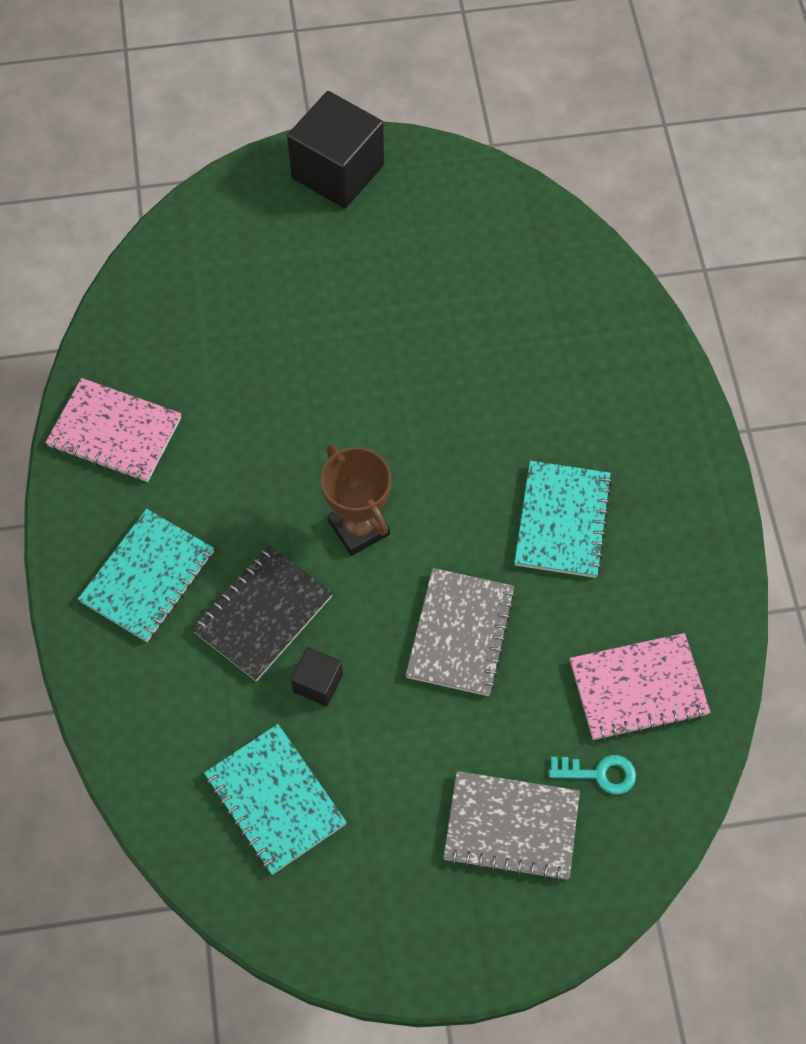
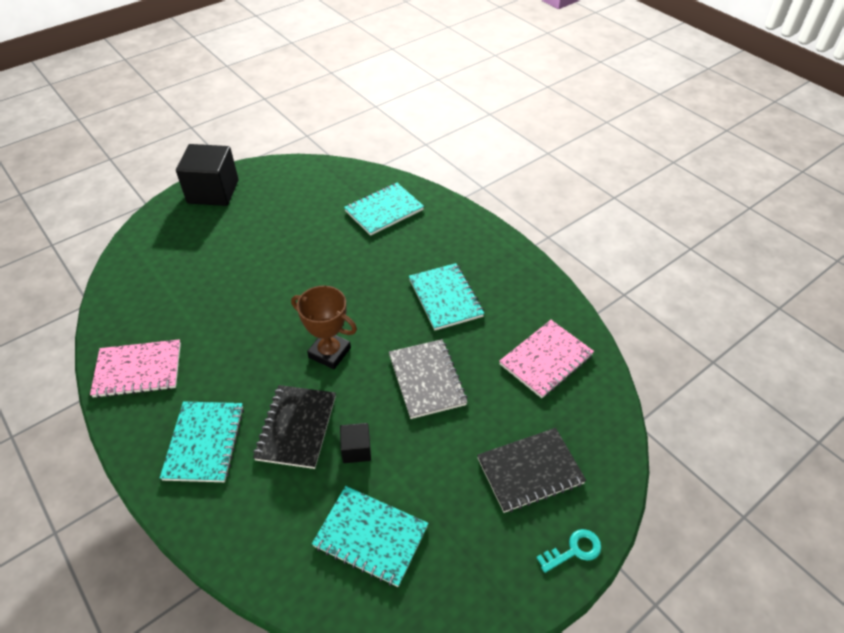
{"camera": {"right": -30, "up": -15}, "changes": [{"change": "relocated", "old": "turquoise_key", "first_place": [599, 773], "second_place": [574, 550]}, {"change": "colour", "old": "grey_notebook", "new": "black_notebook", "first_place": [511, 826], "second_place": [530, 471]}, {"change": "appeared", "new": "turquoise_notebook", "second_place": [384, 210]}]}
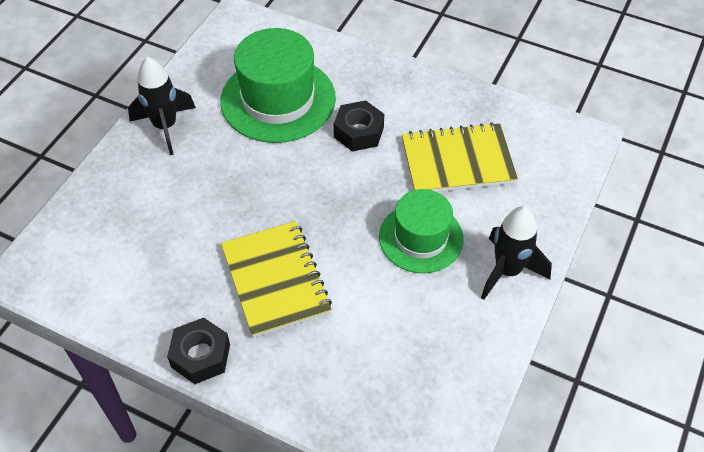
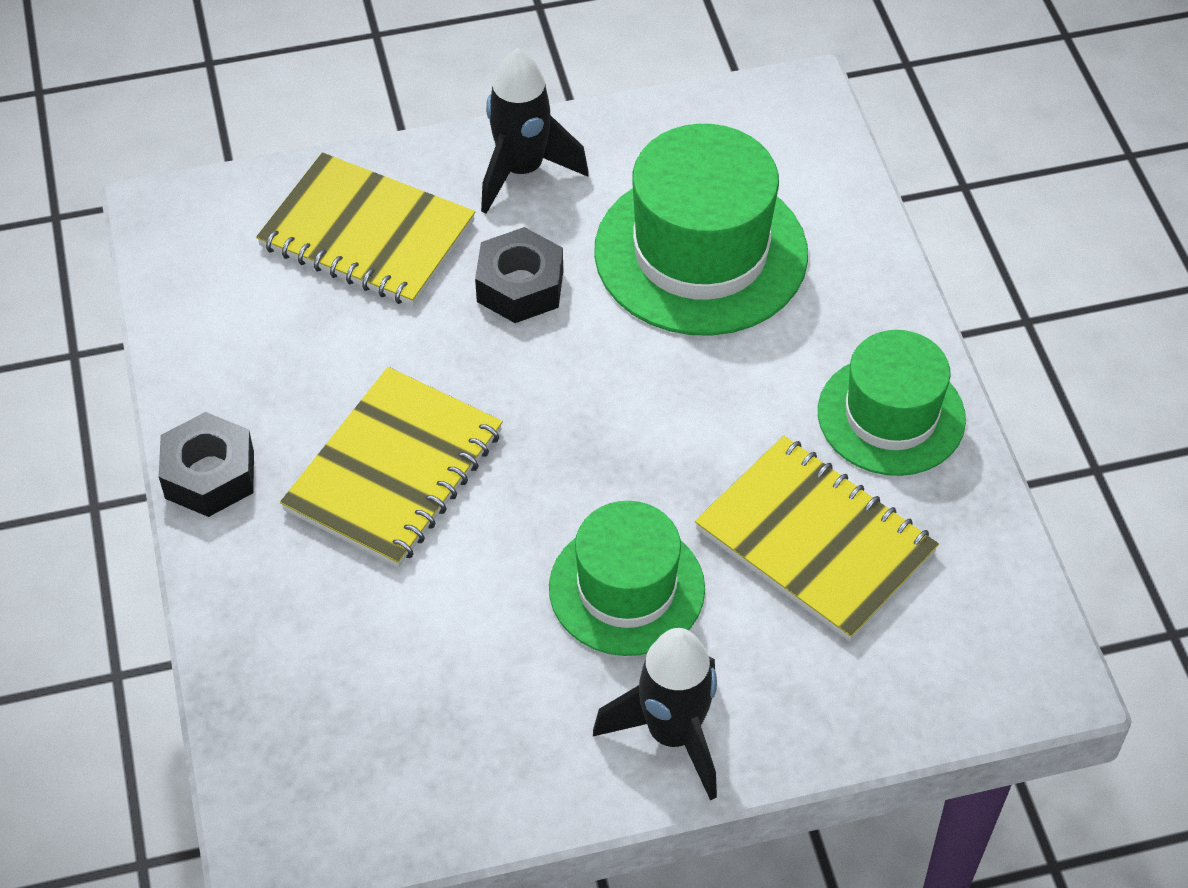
{"camera": {"right": 50, "up": 0}, "changes": [{"change": "relocated", "old": "black_nut", "first_place": [358, 132], "second_place": [520, 286]}, {"change": "appeared", "new": "yellow_notebook", "second_place": [367, 234]}, {"change": "appeared", "new": "green_hat", "second_place": [891, 415]}]}
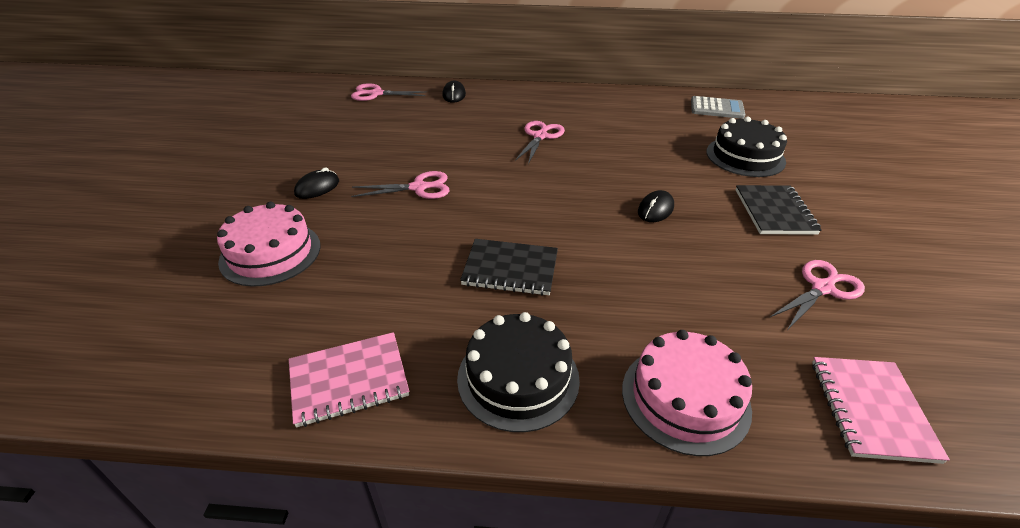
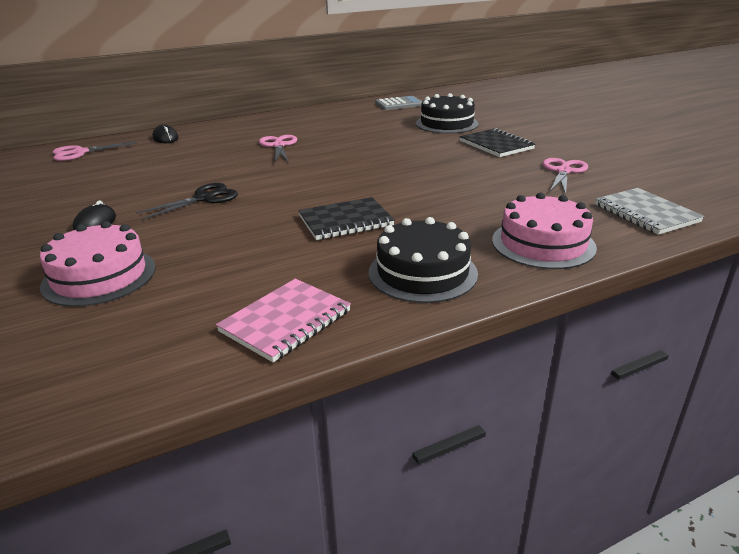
{"camera": {"right": -30, "up": -10}, "changes": [{"change": "colour", "old": "pink_scissors", "new": "black_scissors", "first_place": [419, 187], "second_place": [204, 198]}, {"change": "missing", "old": "black_mouse", "first_place": [655, 209]}, {"change": "colour", "old": "pink_notebook", "new": "grey_notebook", "first_place": [871, 410], "second_place": [646, 213]}]}
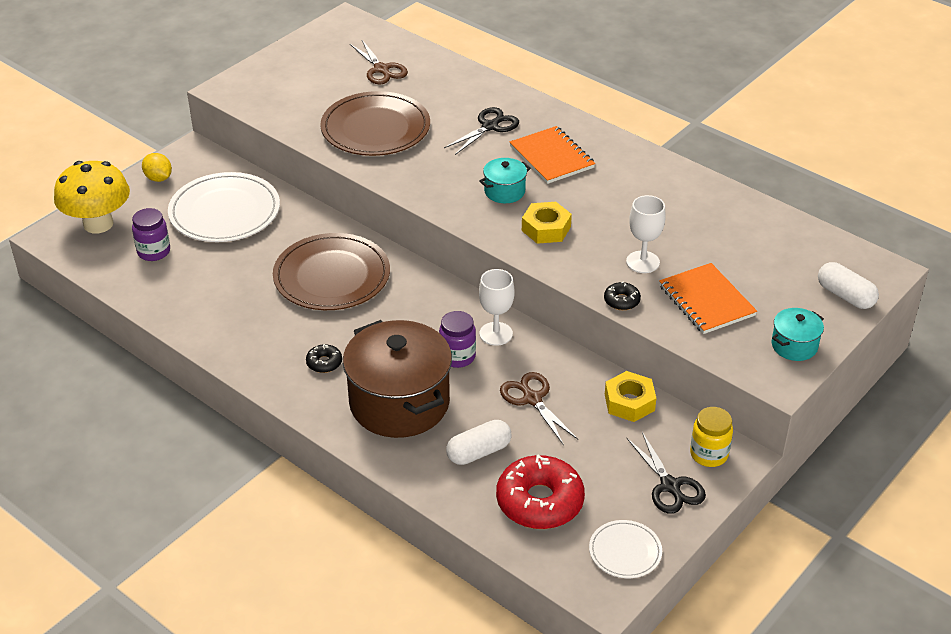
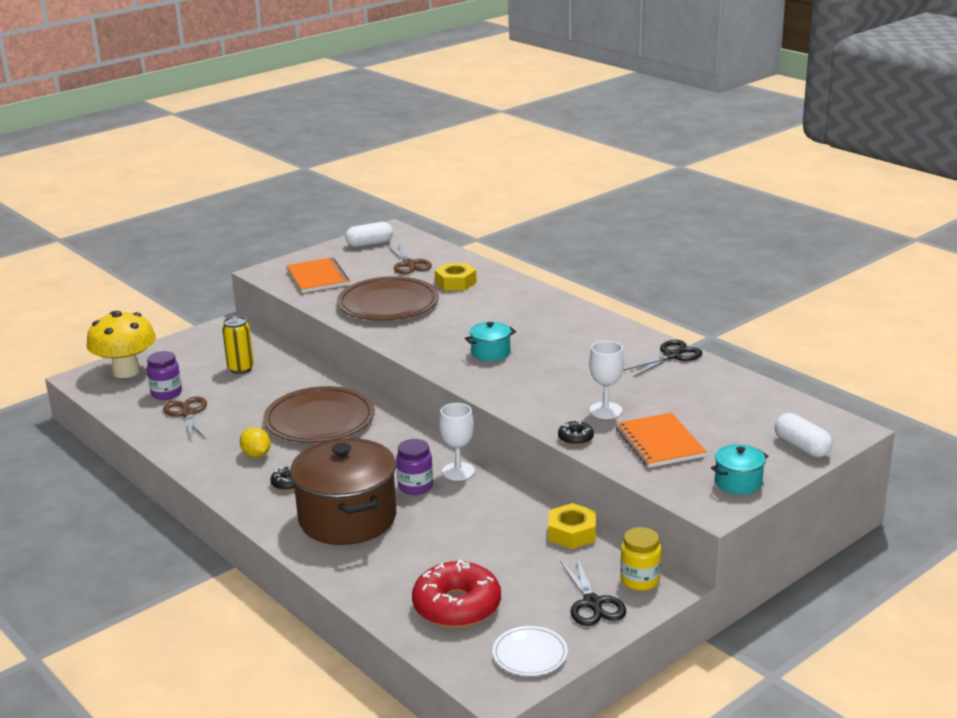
{"camera": {"right": 10, "up": -15}, "changes": [{"change": "relocated", "old": "black_scissors", "first_place": [490, 126], "second_place": [672, 356]}, {"change": "relocated", "old": "orange_notebook", "first_place": [551, 157], "second_place": [317, 277]}, {"change": "relocated", "old": "yellow_lemon", "first_place": [158, 178], "second_place": [256, 455]}, {"change": "exchanged", "old": "white_plate", "new": "yellow_can", "first_place": [224, 212], "second_place": [241, 368]}, {"change": "relocated", "old": "yellow_nut", "first_place": [546, 229], "second_place": [455, 283]}, {"change": "relocated", "old": "brown_scissors", "first_place": [532, 399], "second_place": [187, 413]}, {"change": "relocated", "old": "white_capsule", "first_place": [479, 452], "second_place": [369, 244]}]}
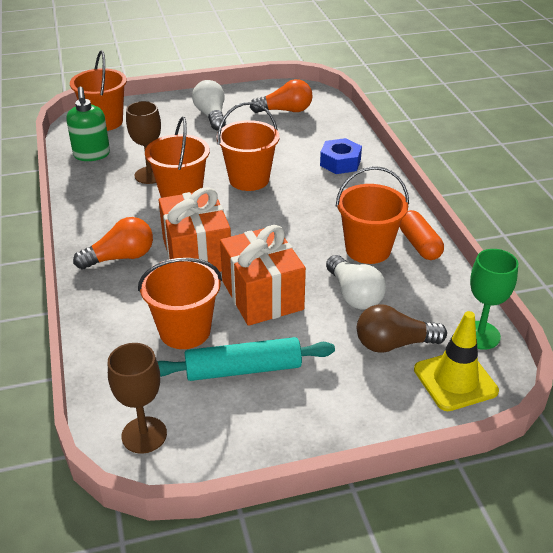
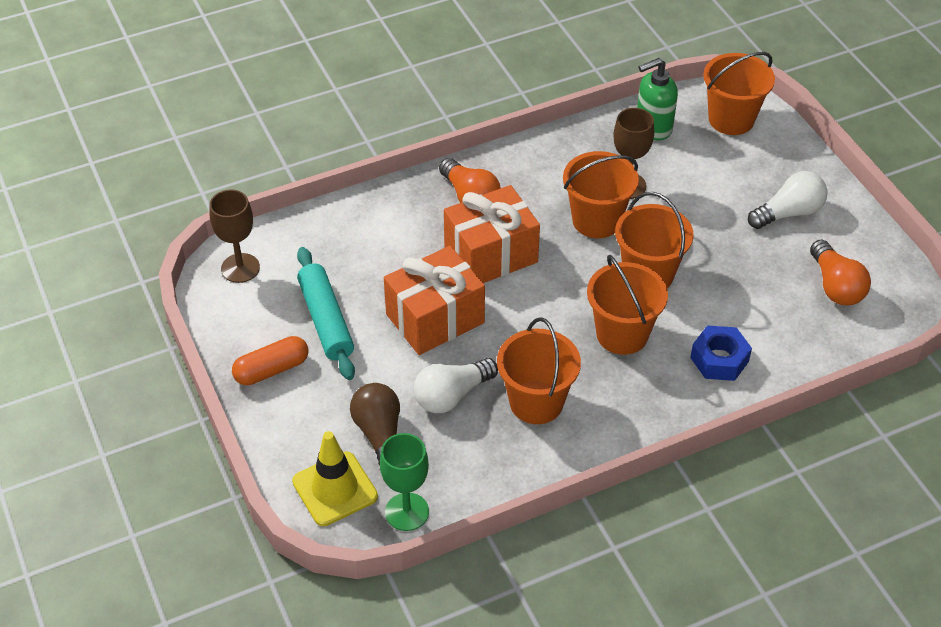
{"camera": {"right": 80, "up": 10}, "changes": [{"change": "relocated", "old": "orange_capsule", "first_place": [419, 244], "second_place": [272, 369]}, {"change": "relocated", "old": "orange_bucket", "first_place": [185, 331], "second_place": [622, 334]}]}
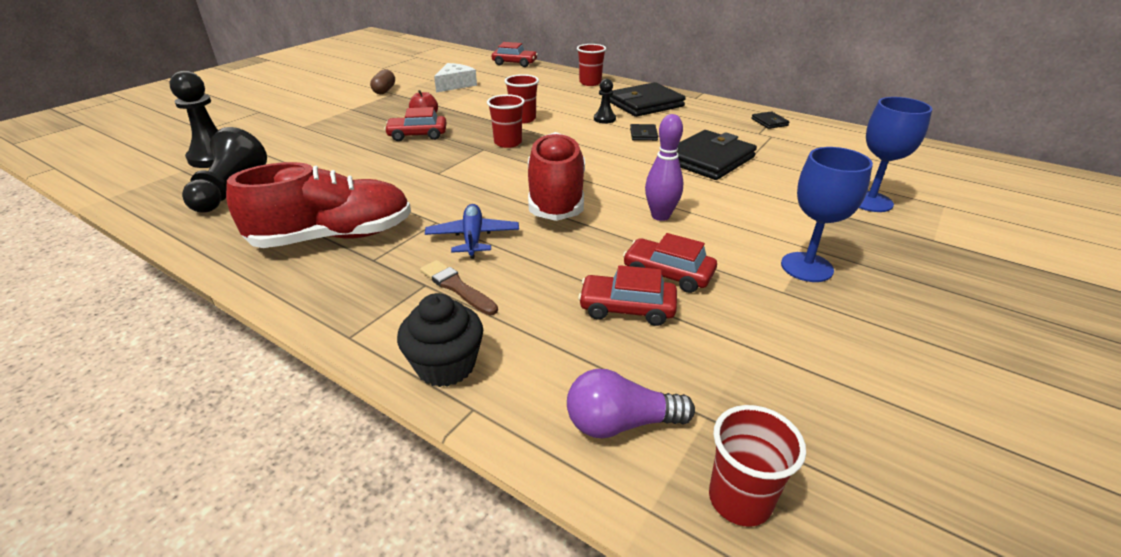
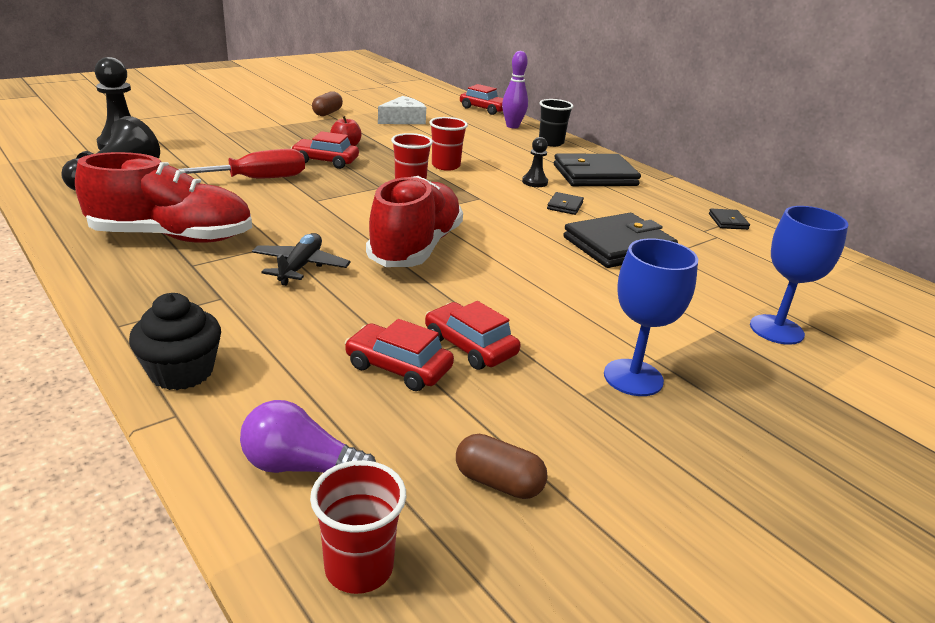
{"camera": {"right": 15, "up": -5}, "changes": [{"change": "colour", "old": "red_cup", "new": "black_cup", "first_place": [590, 83], "second_place": [551, 143]}, {"change": "relocated", "old": "purple_bowling_pin", "first_place": [660, 216], "second_place": [512, 126]}, {"change": "colour", "old": "blue_plane", "new": "black_plane", "first_place": [473, 237], "second_place": [300, 267]}, {"change": "missing", "old": "brown_brush", "first_place": [456, 287]}, {"change": "appeared", "new": "red_screwdriver", "second_place": [253, 179]}, {"change": "appeared", "new": "brown_capsule", "second_place": [498, 482]}]}
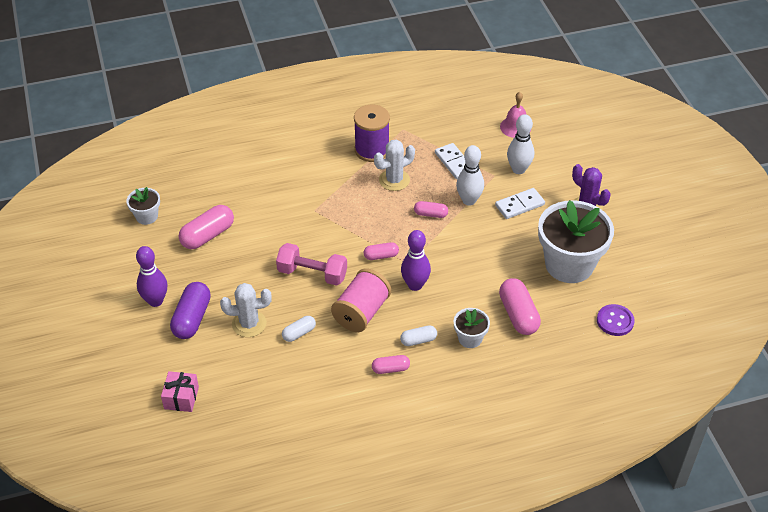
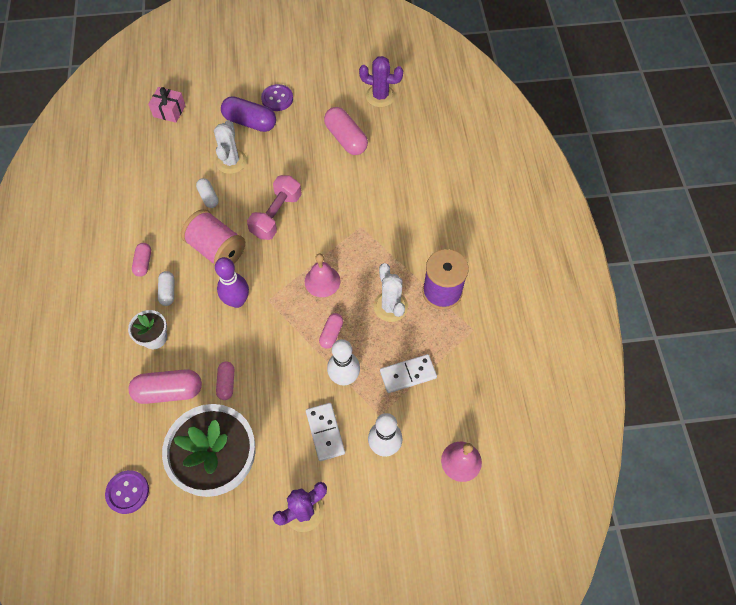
{"camera": {"right": 100, "up": 15}, "changes": [{"change": "exchanged", "old": "white_flower_pot", "new": "purple_cactus", "first_place": [147, 216], "second_place": [380, 96]}, {"change": "relocated", "old": "pink_capsule", "first_place": [381, 256], "second_place": [226, 383]}, {"change": "exchanged", "old": "purple_bowling_pin", "new": "purple_button", "first_place": [155, 301], "second_place": [277, 98]}, {"change": "appeared", "new": "pink_bell", "second_place": [322, 281]}]}
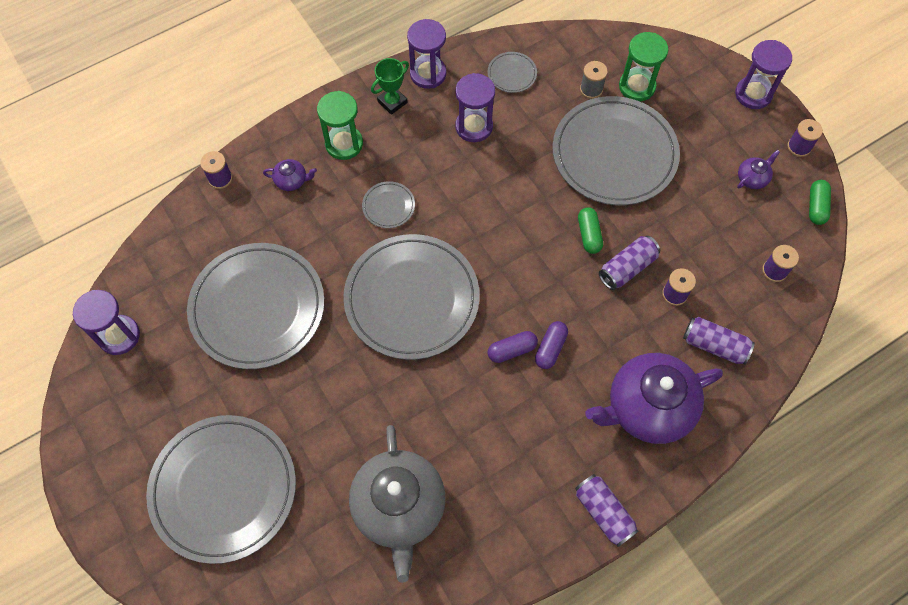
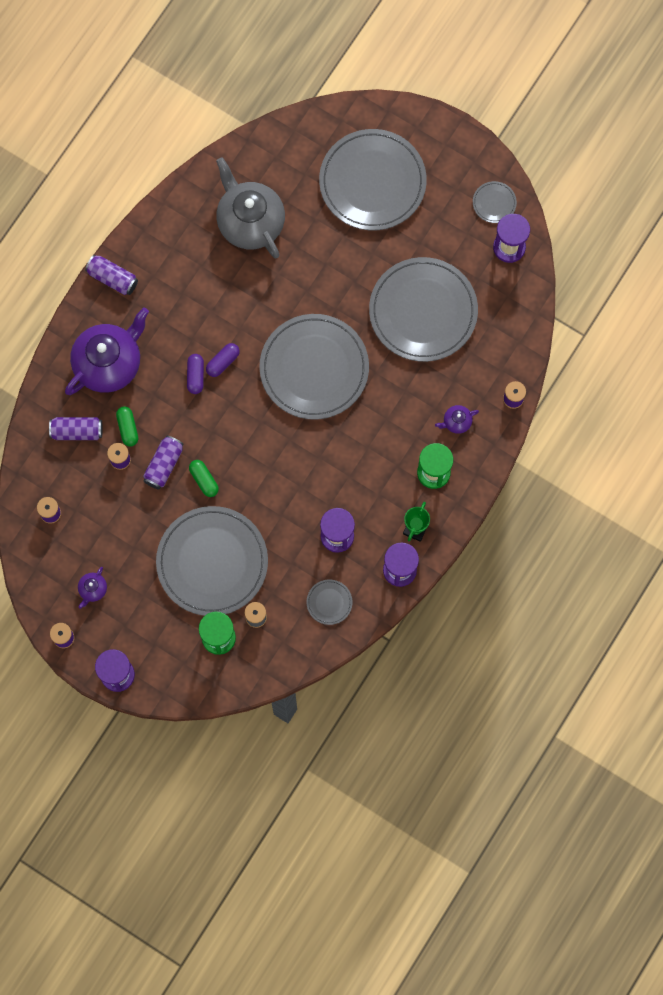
{"camera": {"right": 155, "up": 10}, "changes": [{"change": "relocated", "old": "green_capsule", "first_place": [816, 206], "second_place": [127, 428]}, {"change": "relocated", "old": "grey_plate", "first_place": [388, 206], "second_place": [494, 203]}]}
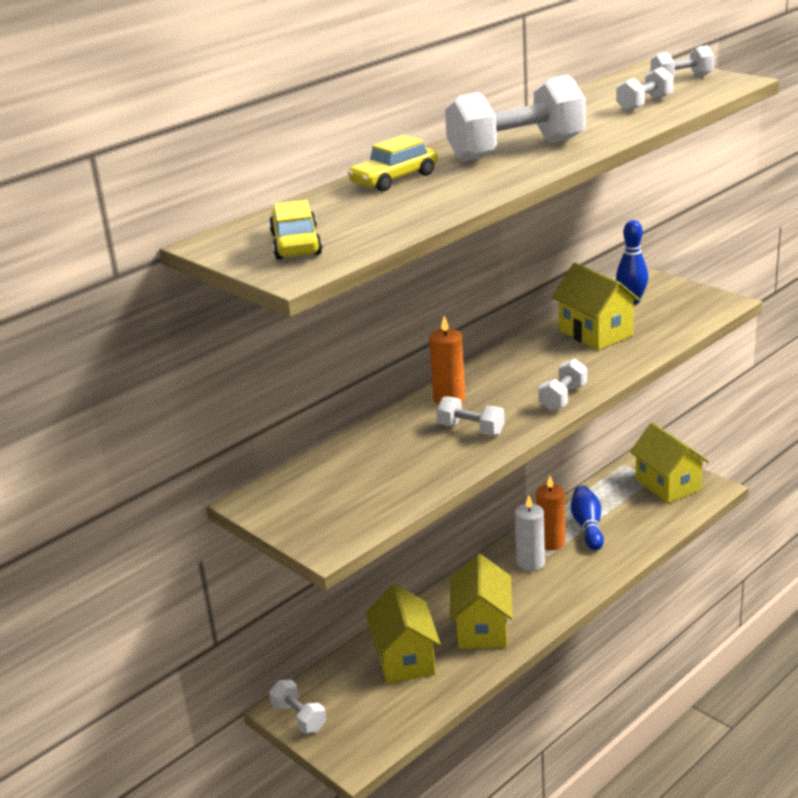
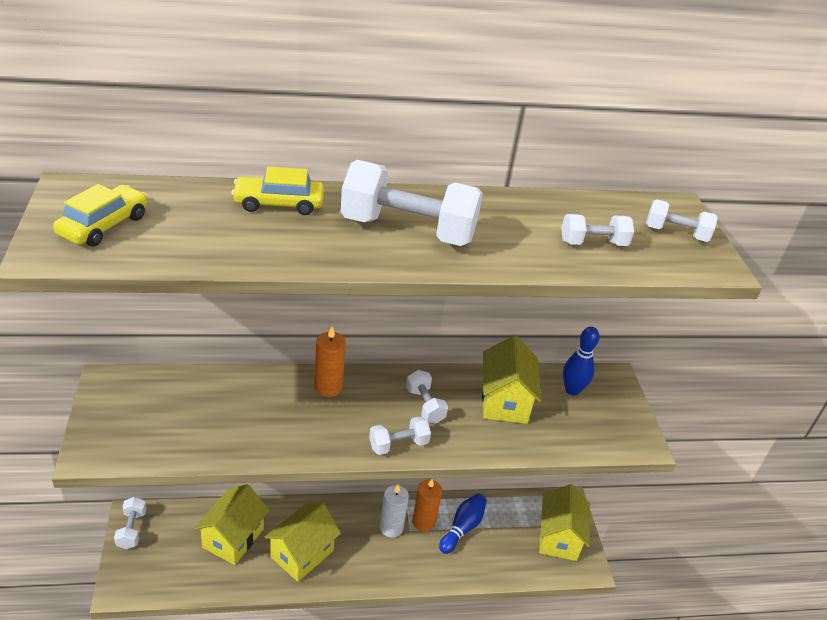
{"camera": {"right": 30, "up": 10}, "changes": [{"change": "relocated", "old": "white_dumbbell", "first_place": [471, 429], "second_place": [425, 405]}]}
